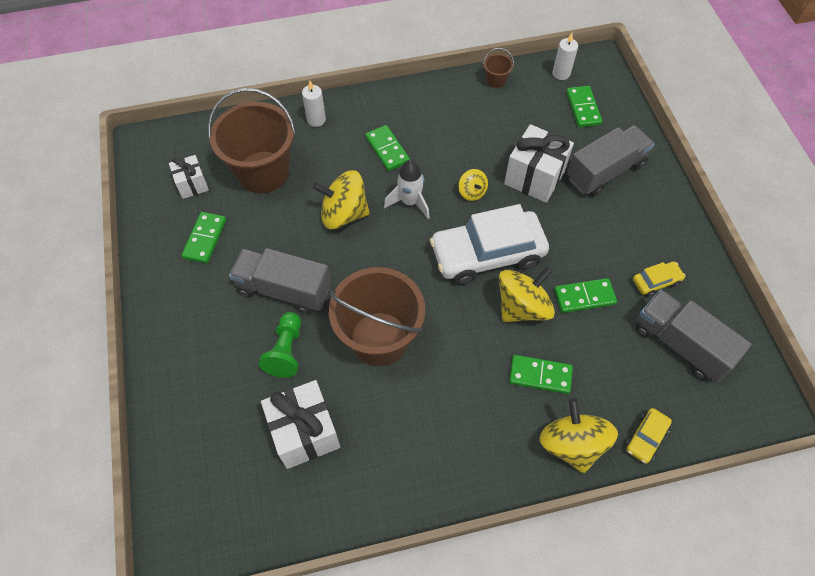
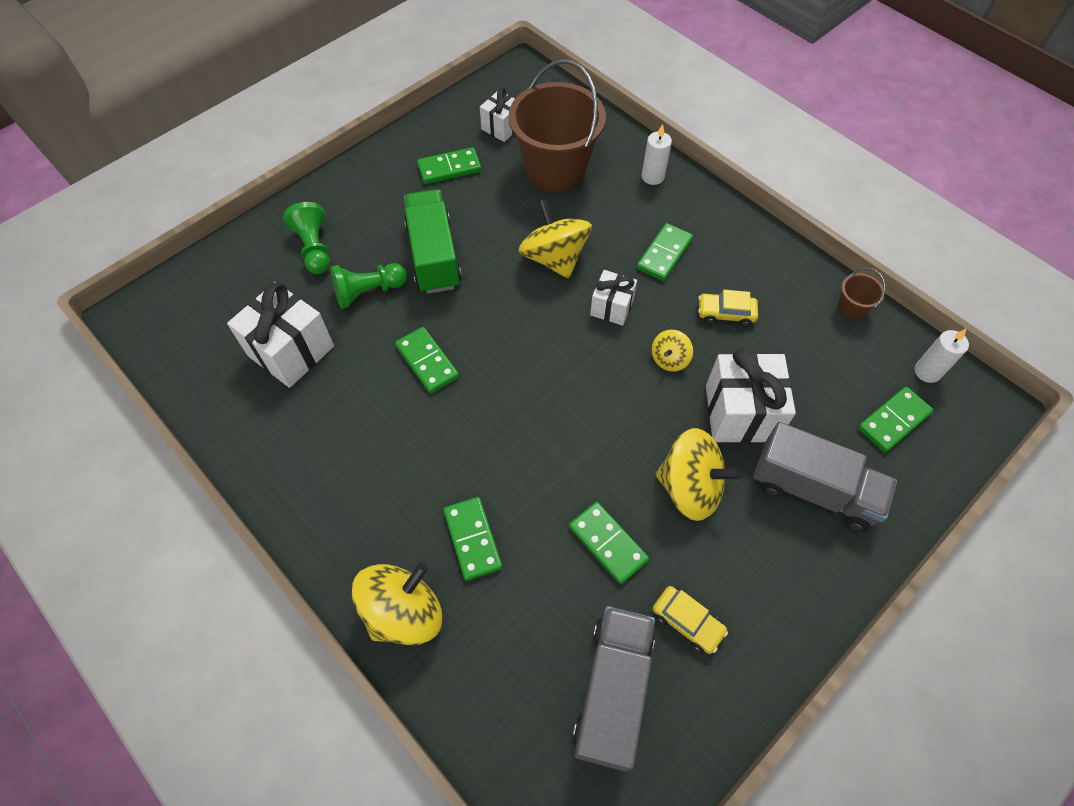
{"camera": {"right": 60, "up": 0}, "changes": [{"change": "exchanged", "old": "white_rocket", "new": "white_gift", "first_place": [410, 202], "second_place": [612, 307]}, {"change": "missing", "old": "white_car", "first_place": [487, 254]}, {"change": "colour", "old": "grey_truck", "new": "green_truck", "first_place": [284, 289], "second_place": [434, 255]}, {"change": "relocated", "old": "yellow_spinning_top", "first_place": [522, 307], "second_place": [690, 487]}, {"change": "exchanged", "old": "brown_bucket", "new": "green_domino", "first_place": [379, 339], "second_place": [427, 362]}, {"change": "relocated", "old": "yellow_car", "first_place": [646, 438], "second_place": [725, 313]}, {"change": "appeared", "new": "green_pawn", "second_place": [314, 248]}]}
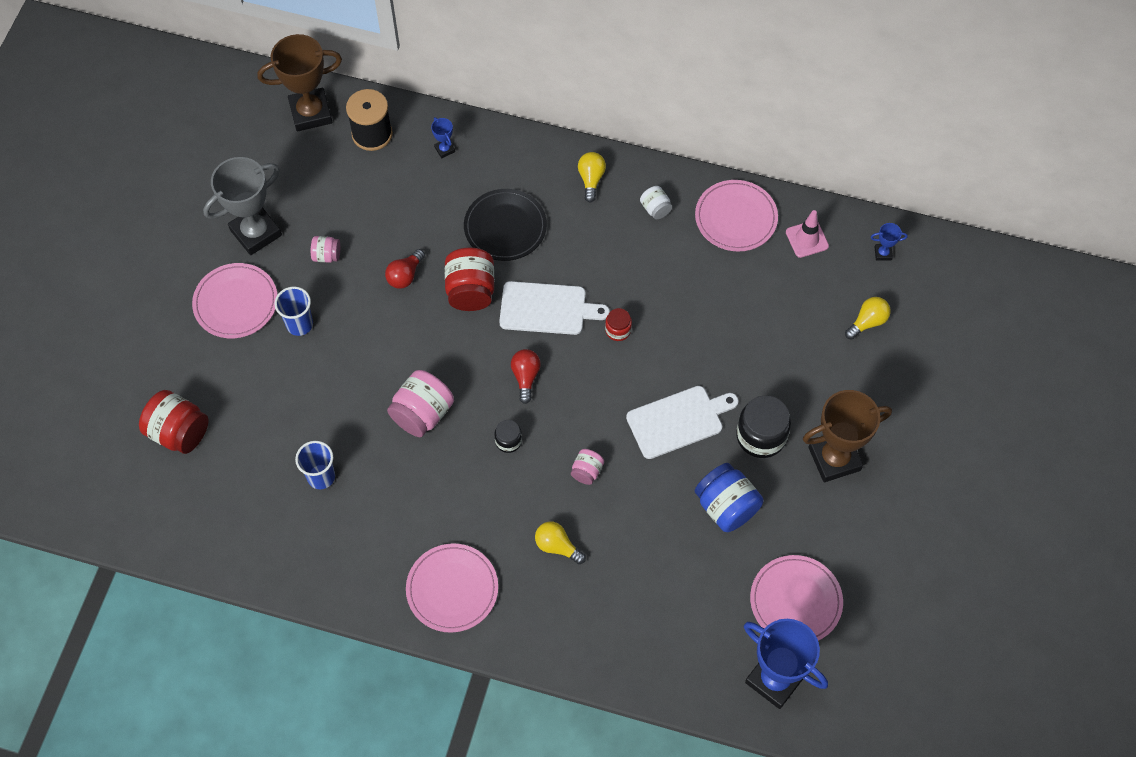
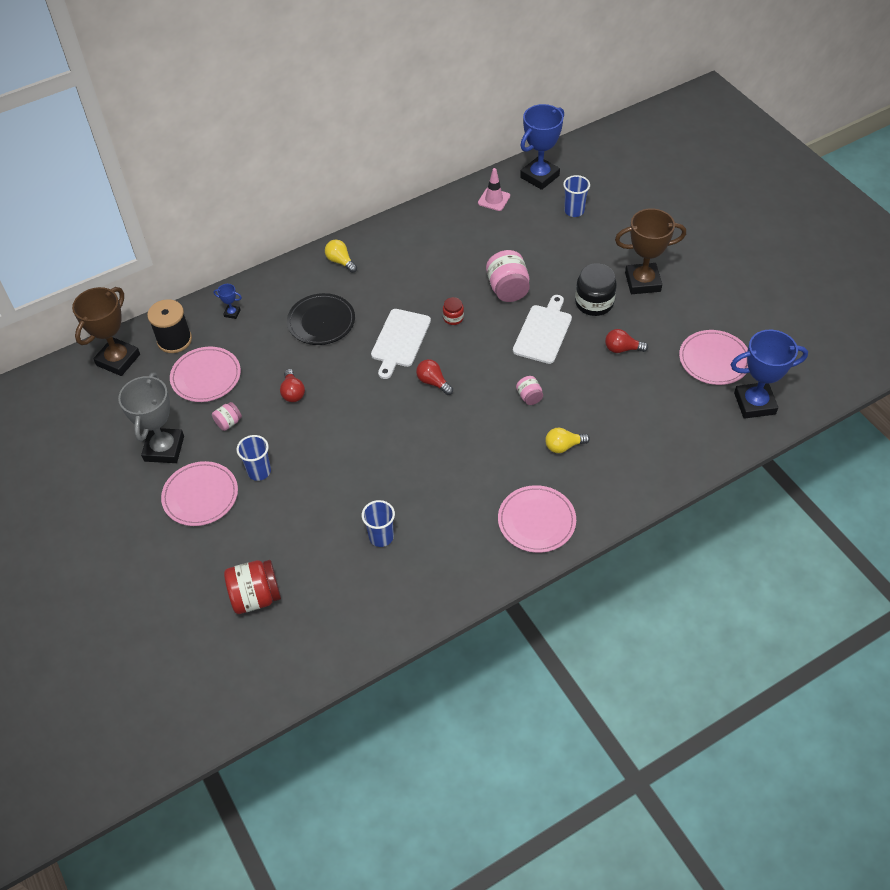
{"camera": {"right": -45, "up": -10}, "changes": [{"change": "relocated", "old": "pink_plate", "first_place": [736, 218], "second_place": [206, 376]}, {"change": "missing", "old": "white_jar", "first_place": [655, 209]}, {"change": "size", "old": "blue_trophy", "first_place": [883, 253], "second_place": [539, 176], "factor": 2.38}, {"change": "missing", "old": "red_jar", "first_place": [470, 291]}, {"change": "spun", "old": "white_cutting_board", "first_place": [547, 309], "second_place": [400, 340], "degrees": 150}, {"change": "exchanged", "old": "yellow_light_bulb", "new": "blue_cup", "first_place": [867, 322], "second_place": [574, 211]}, {"change": "relocated", "old": "pink_jar", "first_place": [422, 414], "second_place": [508, 289]}, {"change": "spun", "old": "brown_trophy", "first_place": [834, 459], "second_place": [642, 282], "degrees": 60}, {"change": "missing", "old": "black_jar", "first_place": [508, 441]}, {"change": "exchanged", "old": "blue_jar", "new": "red_light_bulb", "first_place": [726, 507], "second_place": [622, 349]}]}
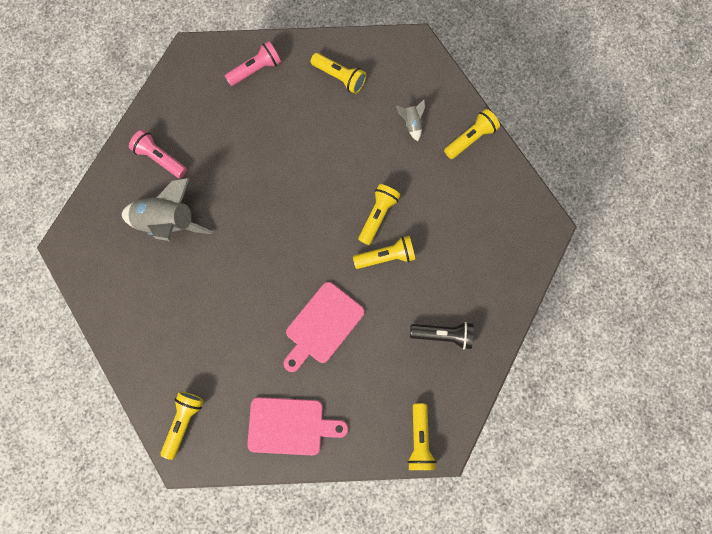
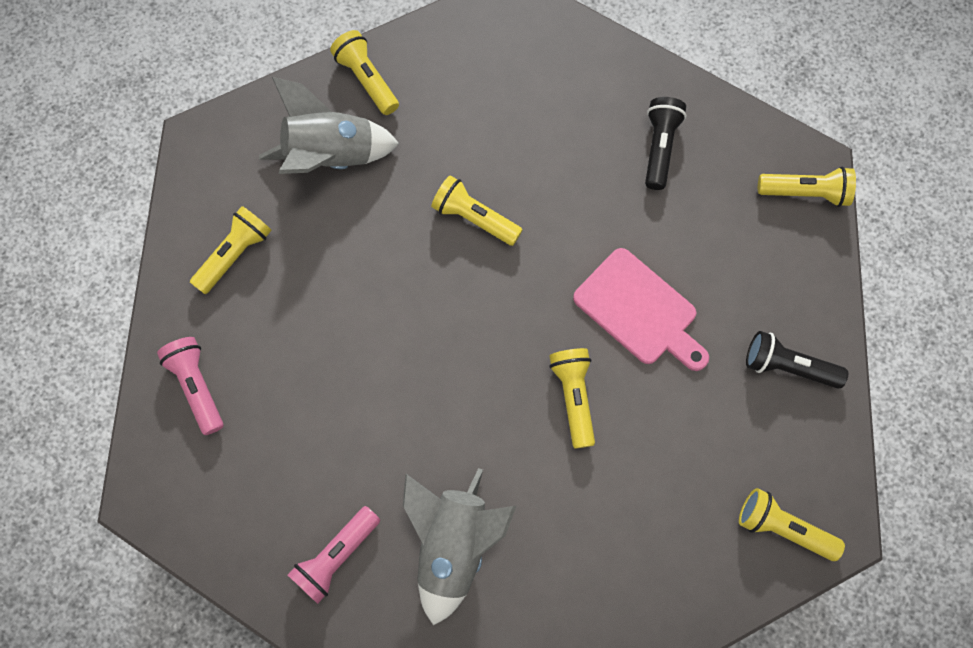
{"camera": {"right": -85, "up": -5}, "changes": [{"change": "size", "old": "grey_rocket", "first_place": [411, 123], "second_place": [331, 157], "factor": 2.19}, {"change": "relocated", "old": "yellow_flashlight", "first_place": [386, 256], "second_place": [573, 397]}, {"change": "exchanged", "old": "pink_cutting_board", "new": "black_flashlight", "first_place": [290, 426], "second_place": [787, 366]}]}
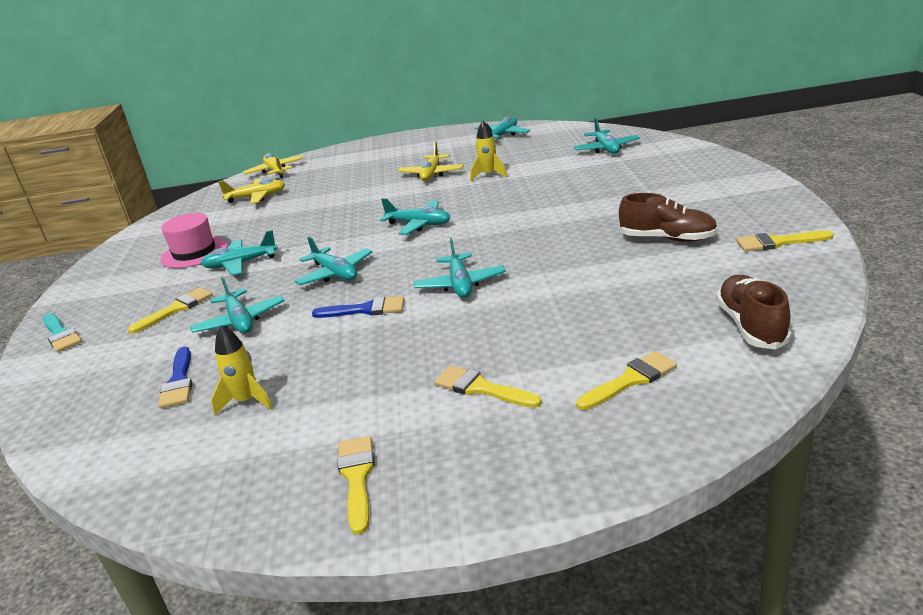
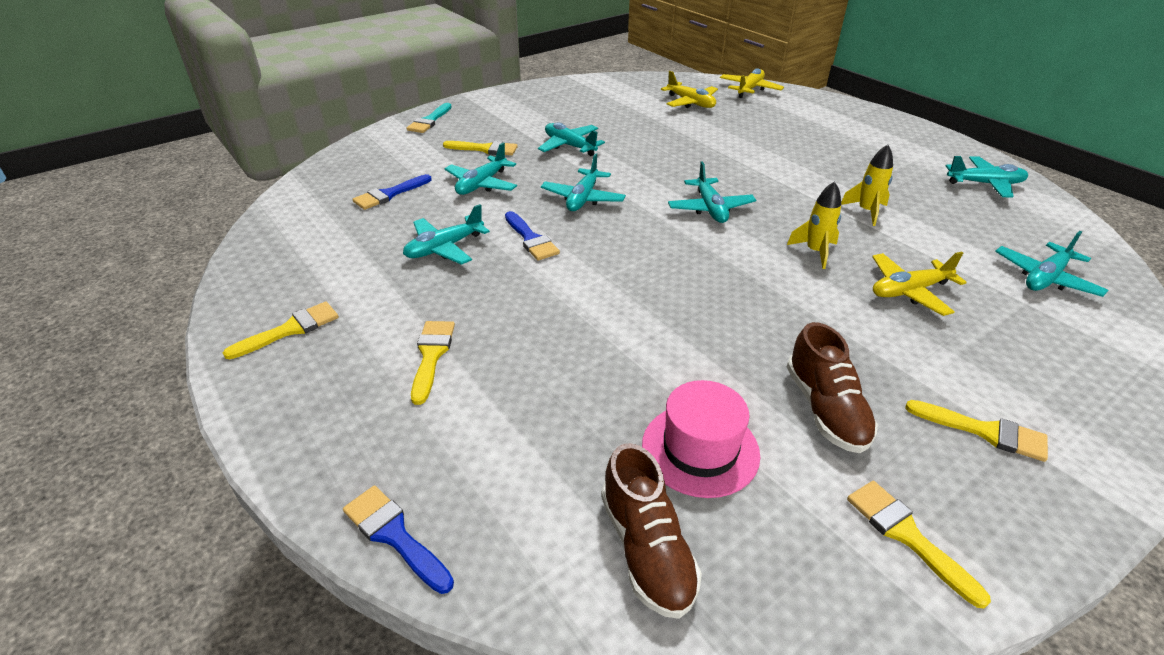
{"camera": {"right": 55, "up": 10}, "changes": [{"change": "relocated", "old": "yellow_plane", "first_place": [431, 174], "second_place": [909, 291]}, {"change": "relocated", "old": "pink_hat", "first_place": [194, 252], "second_place": [700, 449]}, {"change": "relocated", "old": "turquoise_plane", "first_place": [460, 284], "second_place": [444, 248]}, {"change": "spun", "old": "brown_shoe", "first_place": [751, 326], "second_place": [647, 549], "degrees": 105}, {"change": "relocated", "old": "yellow_rocket", "first_place": [247, 401], "second_place": [815, 252]}, {"change": "relocated", "old": "yellow_brush", "first_place": [630, 380], "second_place": [984, 431]}, {"change": "appeared", "new": "blue_brush", "second_place": [395, 535]}]}
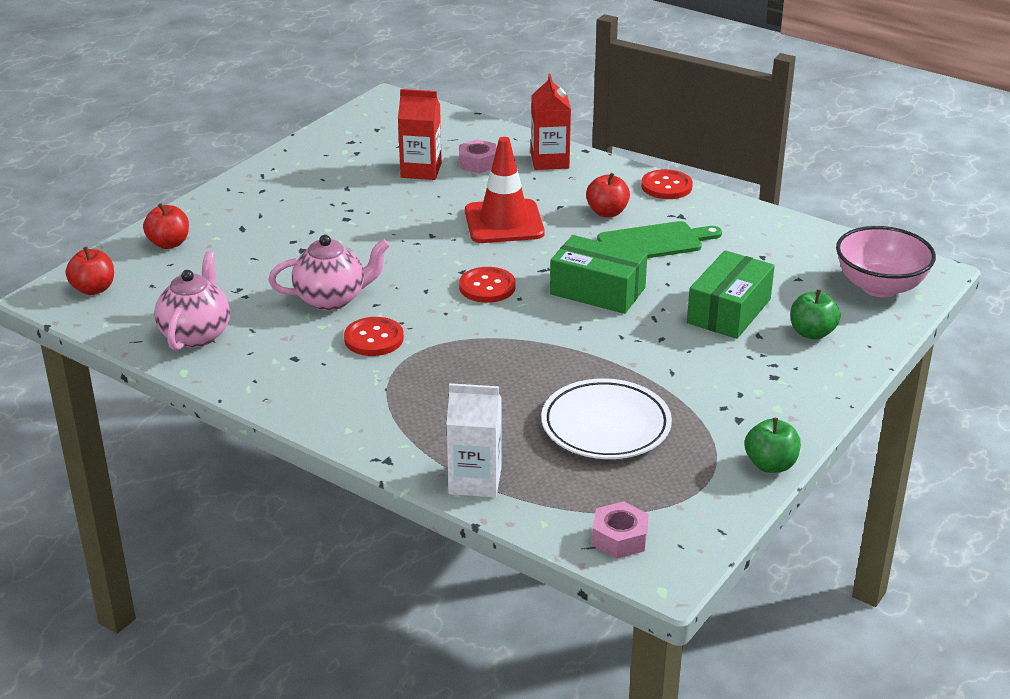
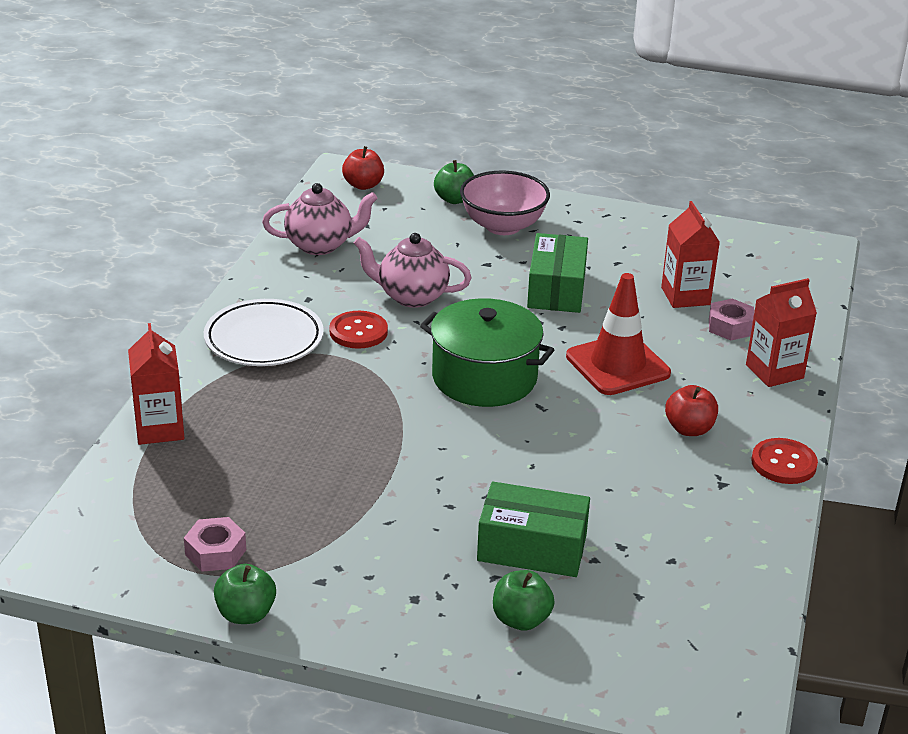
{"camera": {"right": 70, "up": 0}, "changes": [{"change": "colour", "old": "red_apple", "new": "green_apple", "first_place": [169, 243], "second_place": [454, 199]}, {"change": "missing", "old": "green_cutting_board", "first_place": [654, 242]}, {"change": "relocated", "old": "pink_bowl", "first_place": [879, 287], "second_place": [503, 226]}, {"change": "spun", "old": "pink_teapot", "first_place": [331, 299], "second_place": [412, 297], "degrees": 135}, {"change": "relocated", "old": "green_box", "first_place": [597, 291], "second_place": [556, 289]}, {"change": "exchanged", "old": "red_button", "new": "green_pot", "first_place": [487, 287], "second_place": [484, 377]}, {"change": "relocated", "old": "white_plate", "first_place": [605, 426], "second_place": [264, 339]}, {"change": "colour", "old": "white_carton", "new": "red_carton", "first_place": [475, 481], "second_place": [159, 429]}, {"change": "relocated", "old": "pink_nut", "first_place": [619, 538], "second_place": [215, 552]}]}
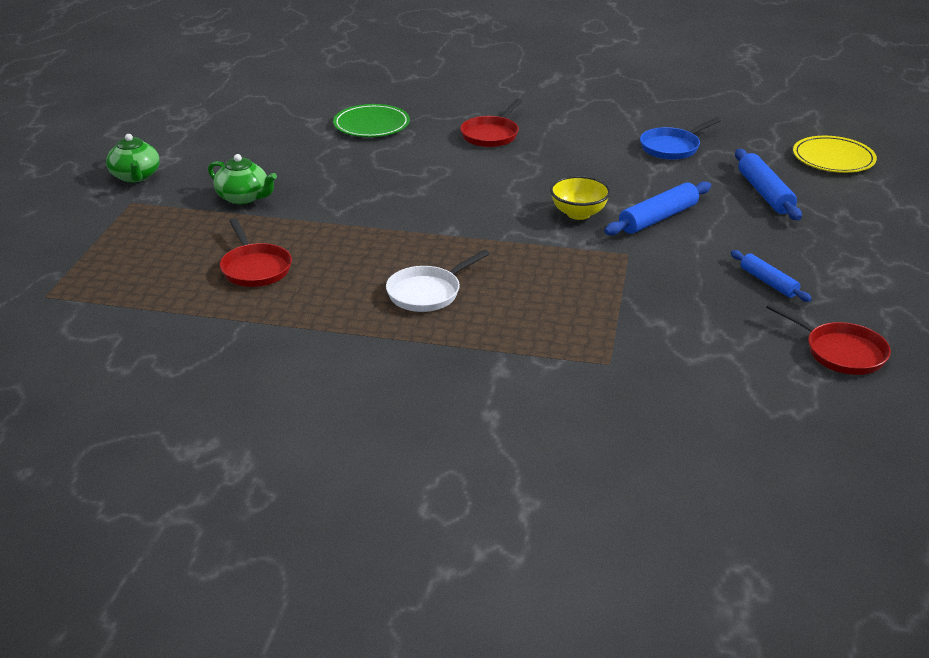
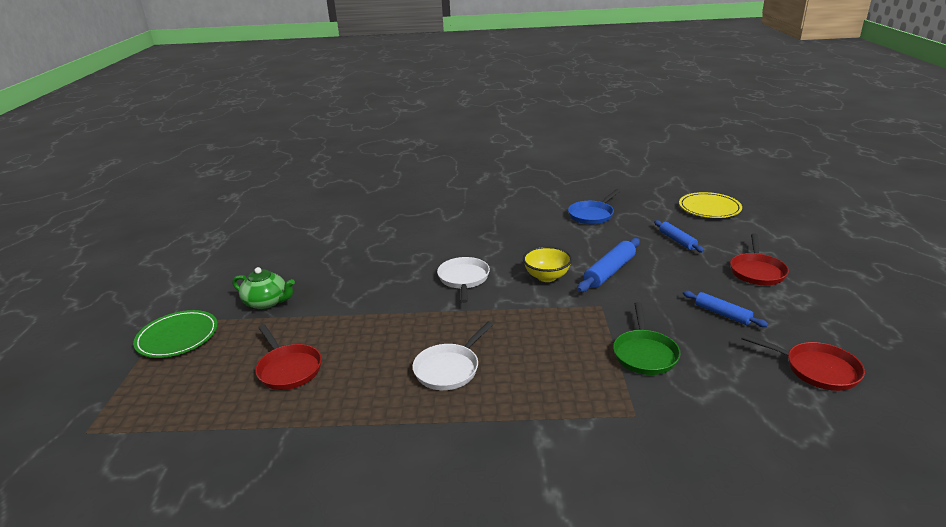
{"camera": {"right": -10, "up": -5}, "changes": [{"change": "relocated", "old": "red_pan", "first_place": [491, 135], "second_place": [757, 271]}, {"change": "relocated", "old": "green_plate", "first_place": [371, 125], "second_place": [177, 337]}, {"change": "missing", "old": "green_teapot", "first_place": [135, 176]}, {"change": "size", "old": "blue_rolling_pin", "first_place": [764, 193], "second_place": [677, 241], "factor": 0.65}, {"change": "appeared", "new": "white_pan", "second_place": [463, 279]}, {"change": "appeared", "new": "green_pan", "second_place": [644, 353]}]}
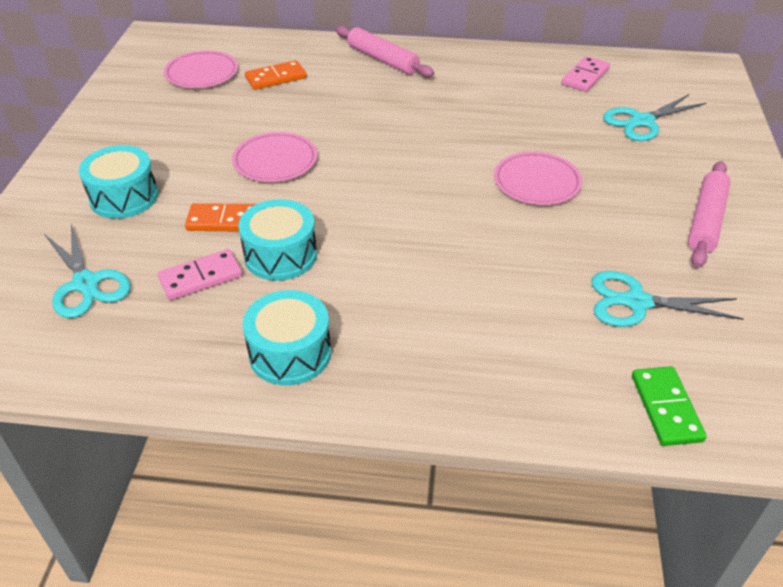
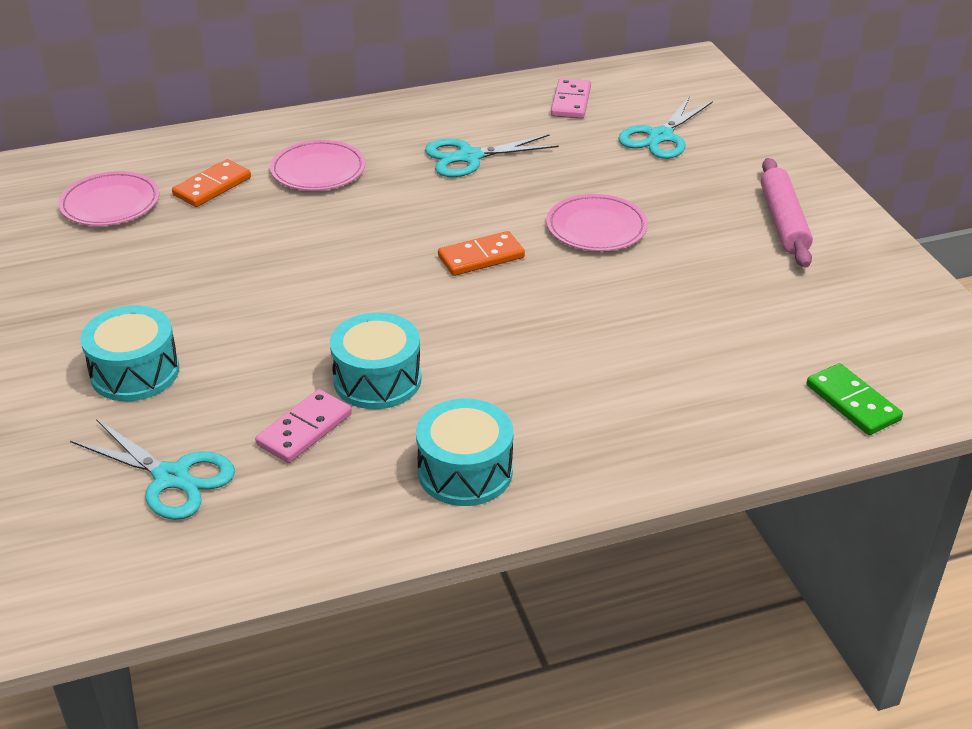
{"camera": {"right": -25, "up": -5}, "changes": [{"change": "missing", "old": "pink_rolling_pin", "first_place": [383, 60]}, {"change": "relocated", "old": "pink_plate", "first_place": [275, 161], "second_place": [318, 170]}, {"change": "relocated", "old": "orange_domino", "first_place": [224, 220], "second_place": [481, 257]}, {"change": "relocated", "old": "turquoise_scissors", "first_place": [637, 302], "second_place": [469, 157]}]}
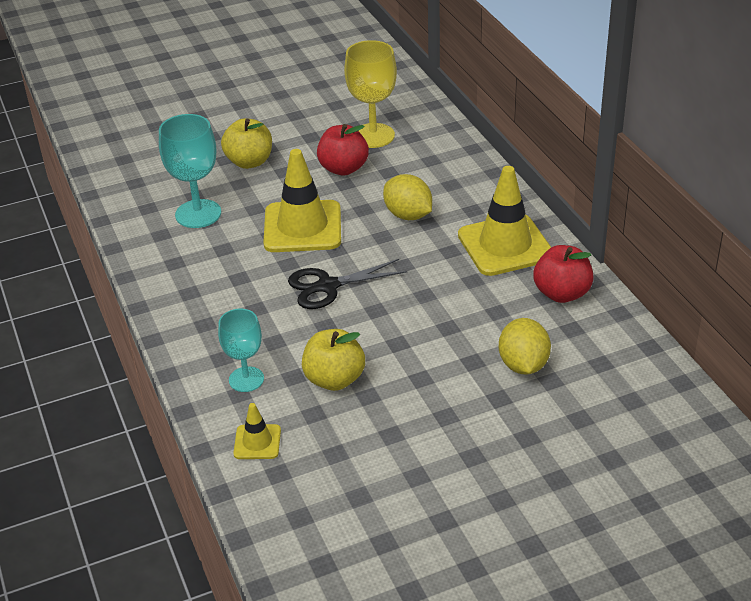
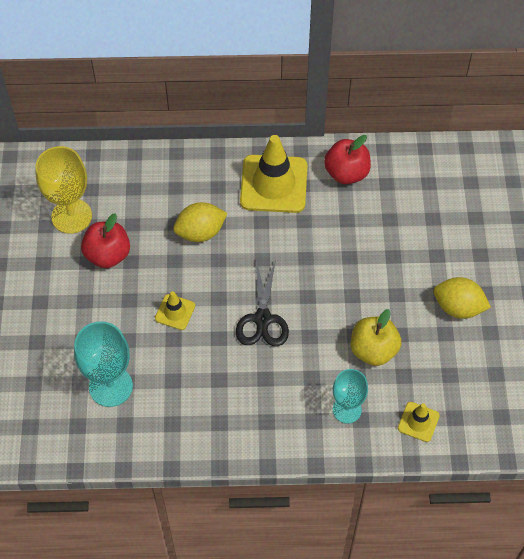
{"camera": {"right": -70, "up": 20}, "changes": [{"change": "missing", "old": "yellow_apple", "first_place": [249, 162]}, {"change": "size", "old": "yellow_traffic_cone", "first_place": [302, 227], "second_place": [175, 312], "factor": 0.48}, {"change": "relocated", "old": "yellow_lemon", "first_place": [523, 365], "second_place": [458, 307]}]}
